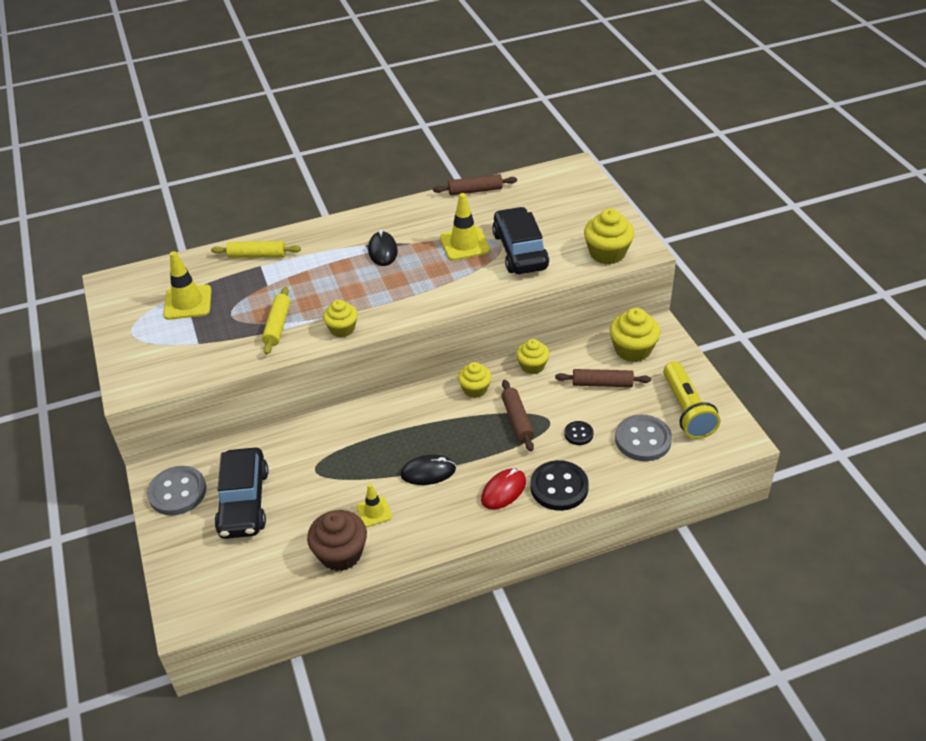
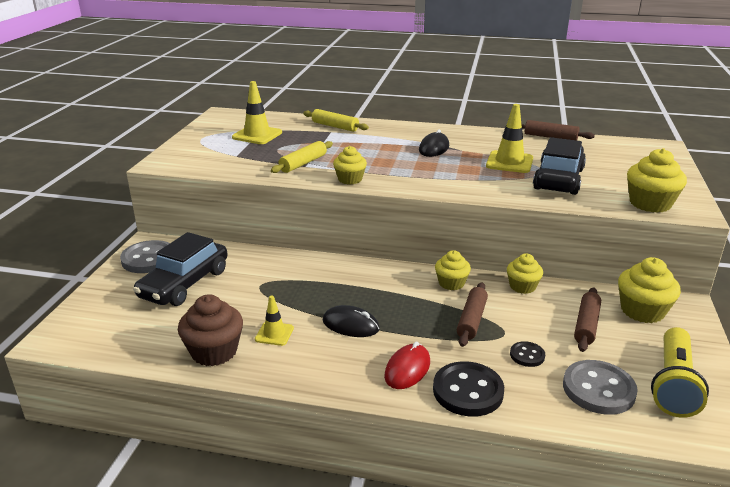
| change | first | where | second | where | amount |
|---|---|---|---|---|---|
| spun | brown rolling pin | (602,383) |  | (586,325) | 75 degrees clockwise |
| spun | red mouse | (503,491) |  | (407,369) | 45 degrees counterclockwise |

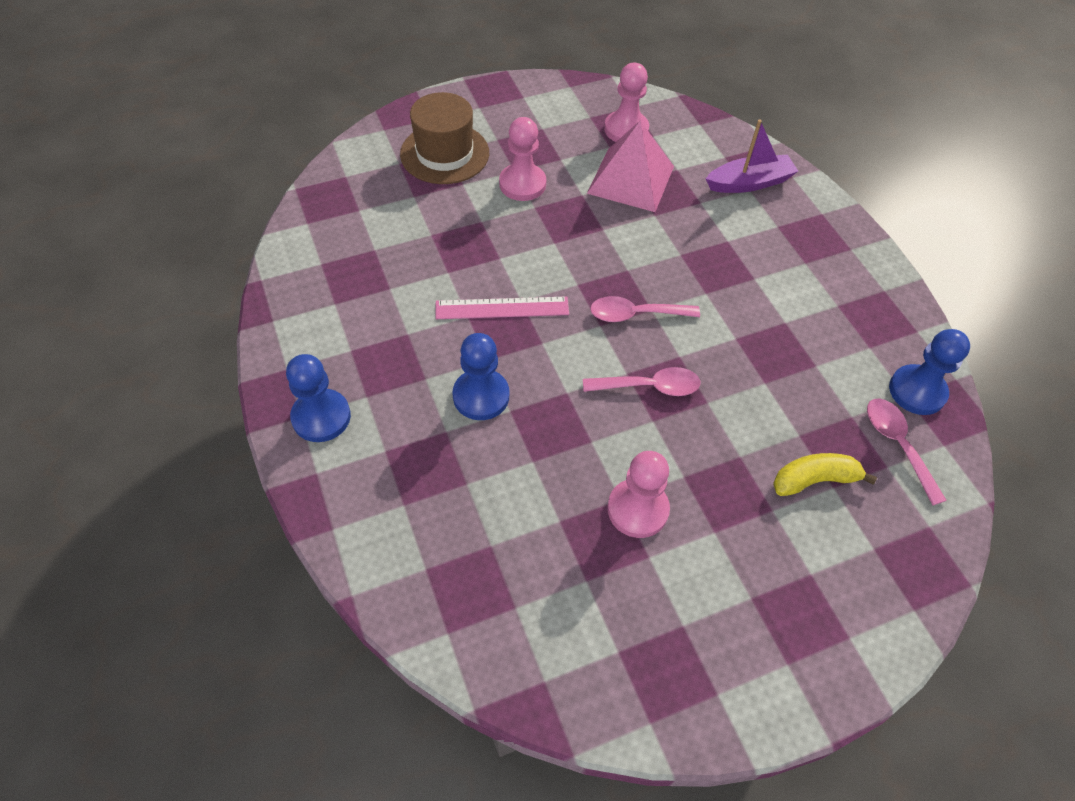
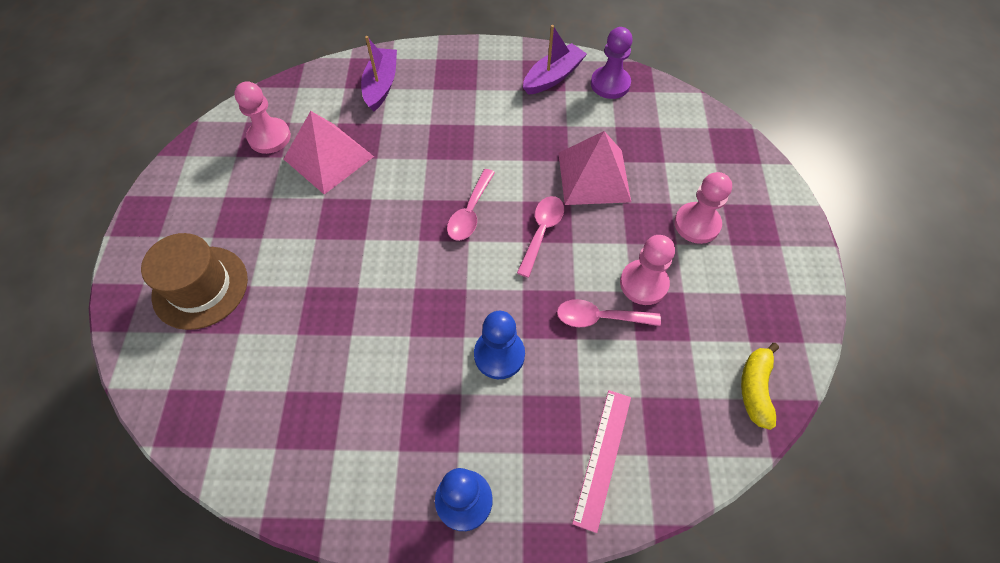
| change | first | where | second | where | amount |
|---|---|---|---|---|---|
| relocated | pink pawn | (522,184) |  | (697,224) |  |
| relocated | pink ruler | (502,308) |  | (602,457) |  |
| colour | blue pawn | (917,391) | purple pawn | (610,84) |  |
| relocated | pink spoon | (897,445) |  | (599,318) |  |
| relocated | yellow banana | (814,480) |  | (755,389) |  |
| appeared |  |  | purple boat | (553,77) |  |
| appeared |  |  | pink pyramid | (594,176) |  |

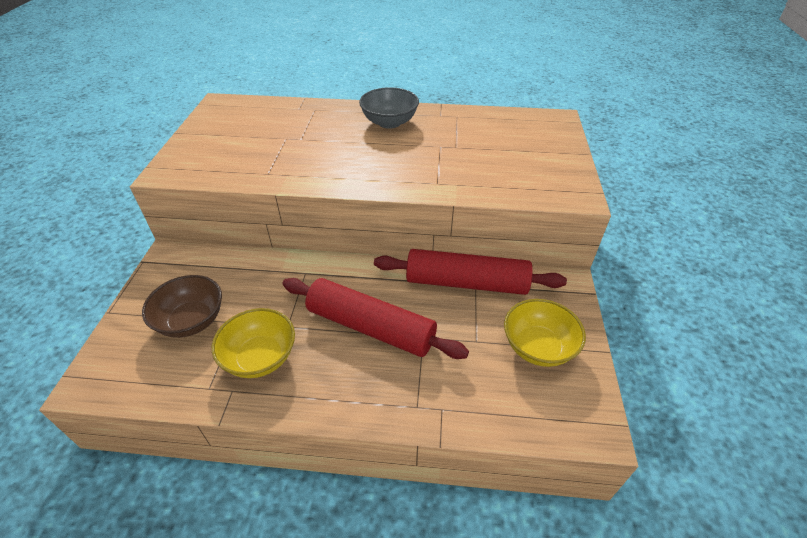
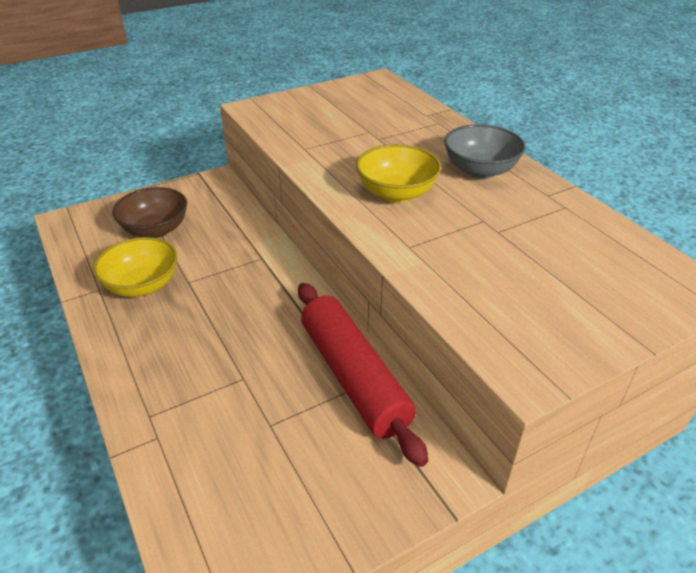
| change | first | where | second | where | amount |
|---|---|---|---|---|---|
| missing | red rolling pin | (370,327) |  |  |  |
| relocated | yellow bowl | (538,347) |  | (396,193) |  |

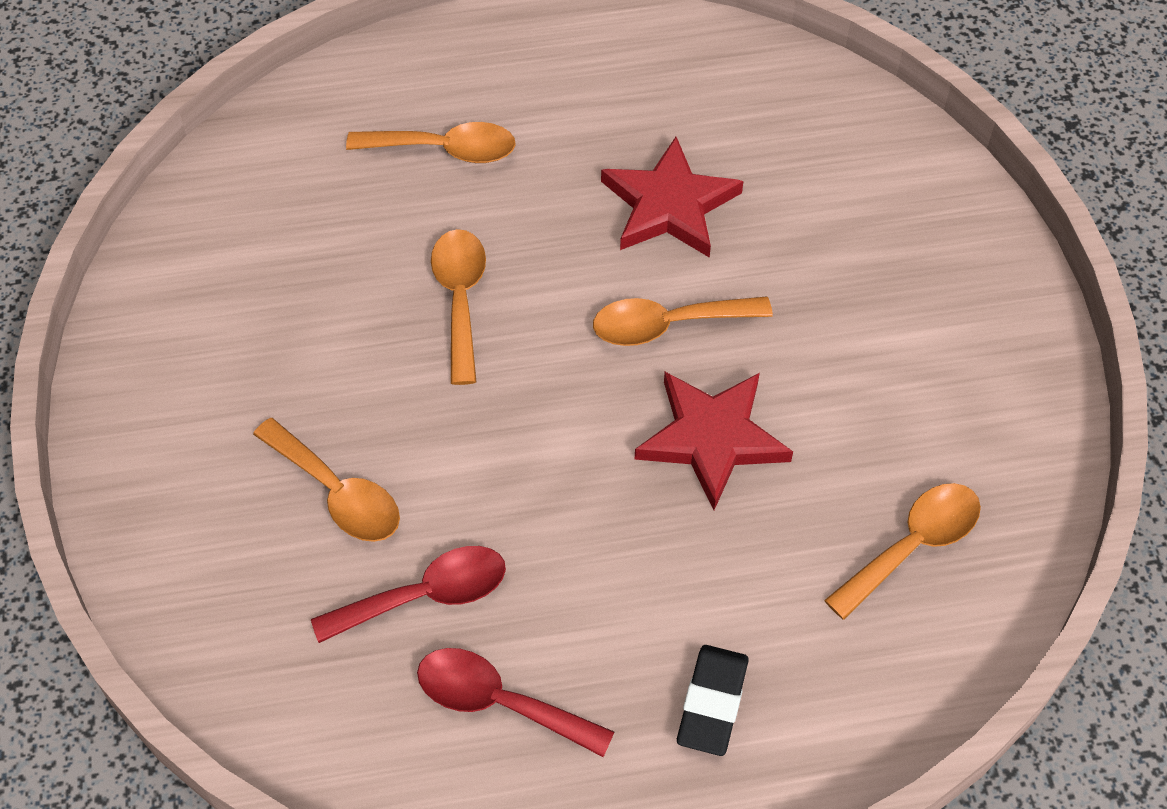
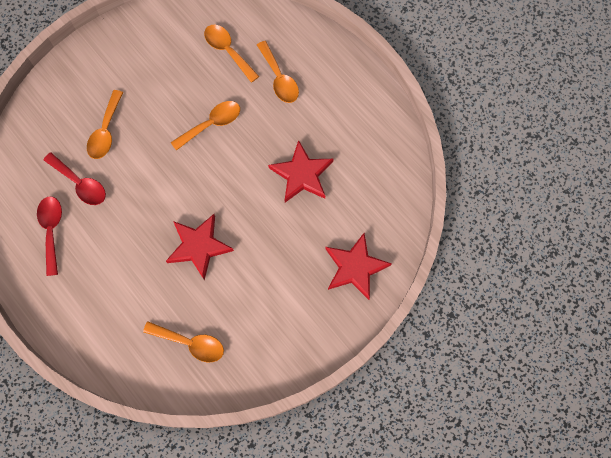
| change | first | where | second | where | amount |
|---|---|---|---|---|---|
| relocated | orange spoon | (667,325) |  | (228,51) |  |
| missing | black eraser | (712,703) |  |  |  |
| appeared |  |  | red star | (355,267) |  |

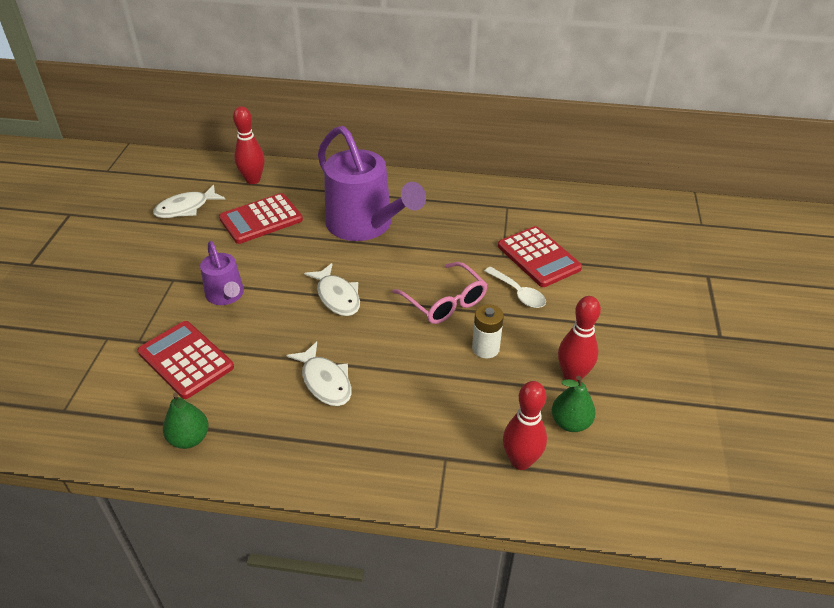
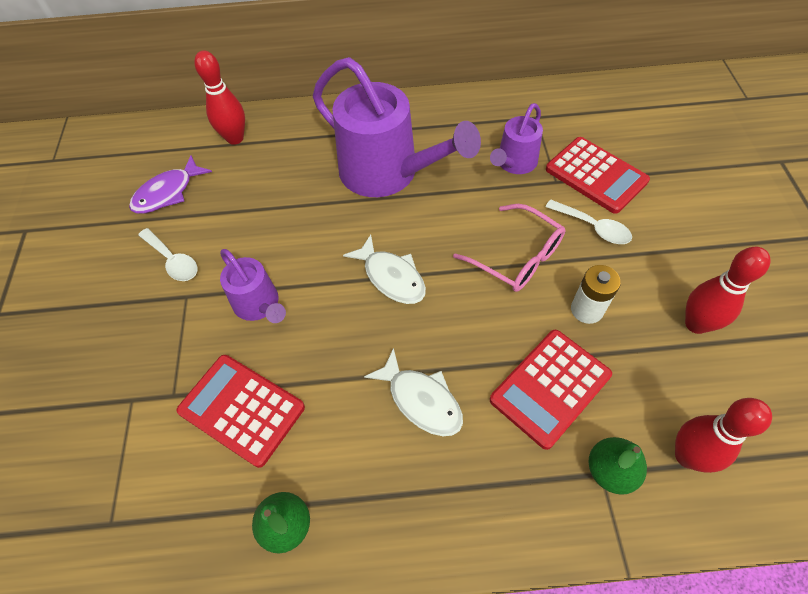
| change | first | where | second | where | amount |
|---|---|---|---|---|---|
| colour | white fish | (186,208) | purple fish | (168,193) |  |
| relocated | red calculator | (261,219) |  | (550,387) |  |
| relocated | green pear | (570,423) |  | (610,471) |  |
| appeared |  |  | purple watering can | (514,163) |  |
| appeared |  |  | white spoon | (173,260) |  |

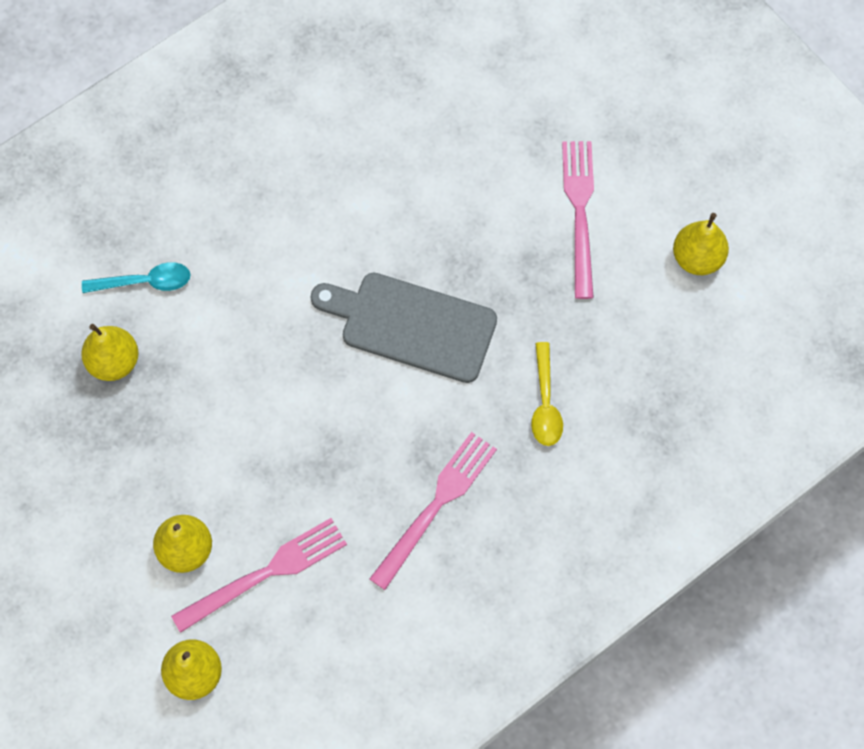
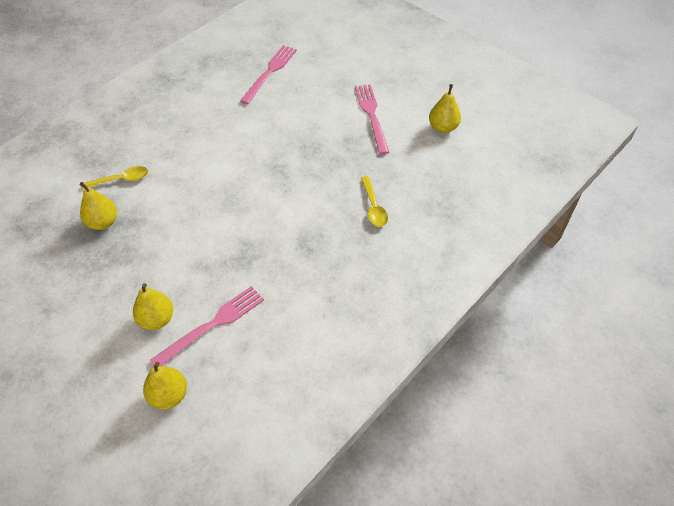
| change | first | where | second | where | amount |
|---|---|---|---|---|---|
| colour | turquoise spoon | (144,282) | yellow spoon | (120,180) |  |
| missing | grey cutting board | (412,326) |  |  |  |
| relocated | pink fork | (436,505) |  | (270,72) |  |

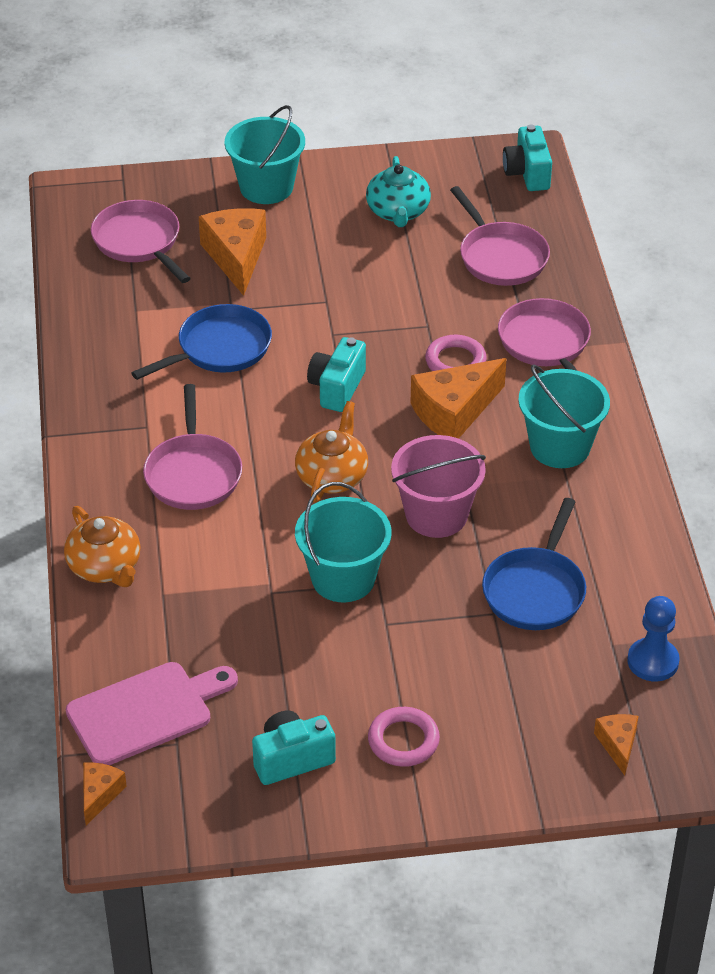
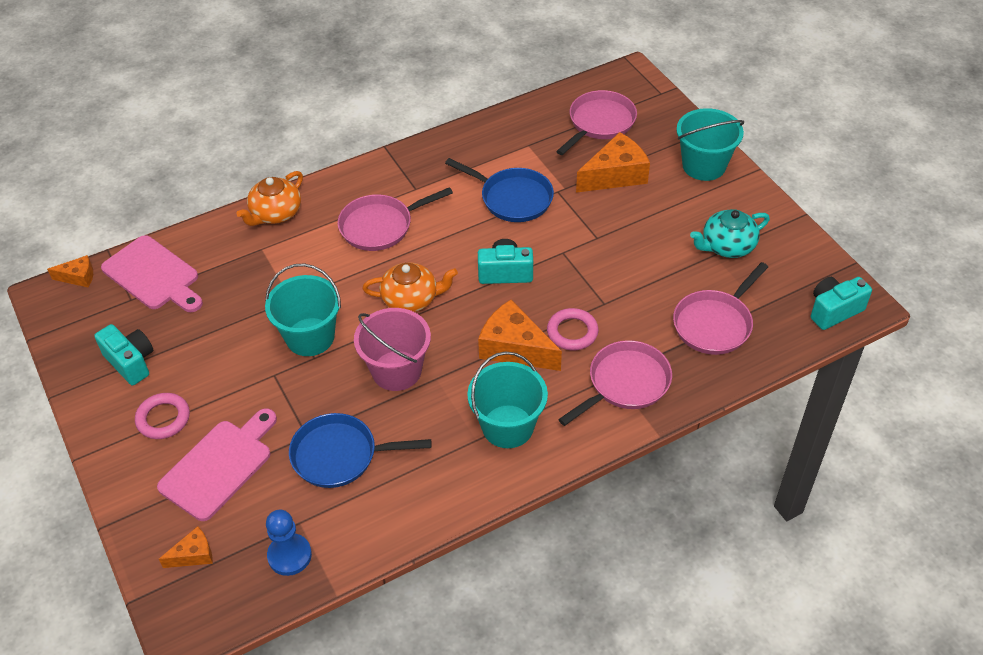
| change | first | where | second | where | amount |
|---|---|---|---|---|---|
| appeared |  |  | pink cutting board | (219,466) |  |

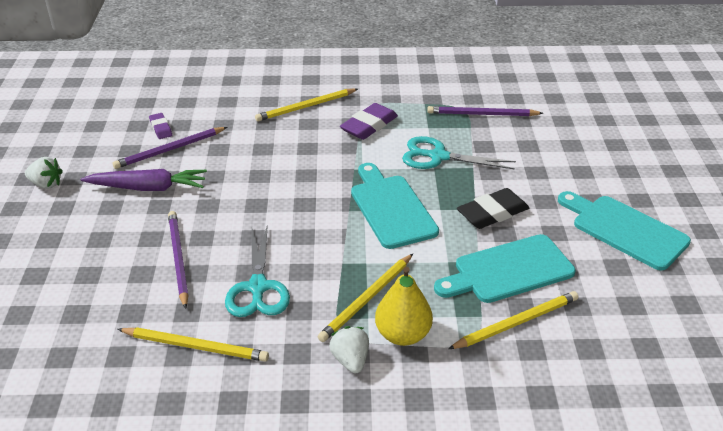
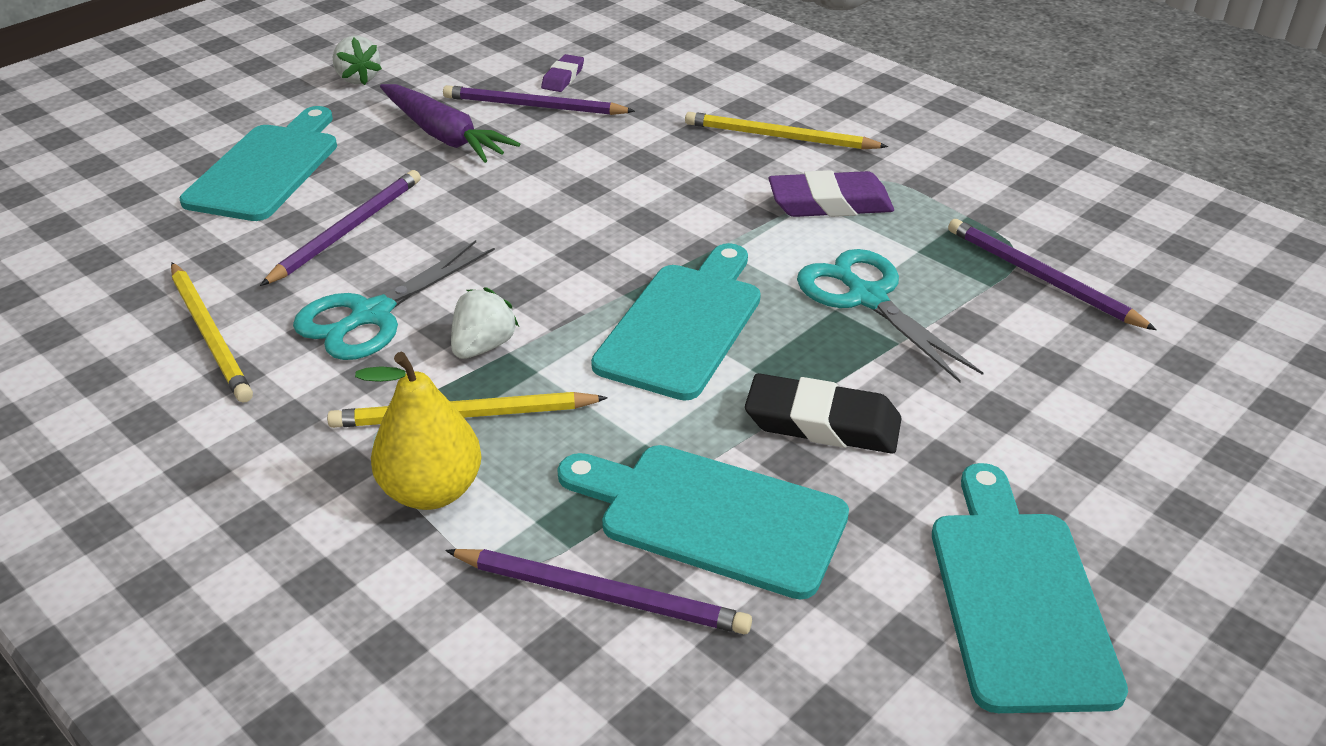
| change | first | where | second | where | amount |
|---|---|---|---|---|---|
| colour | yellow pencil | (516,323) | purple pencil | (601,595) |  |
| relocated | white strawberry | (350,360) |  | (483,346) |  |
| appeared |  |  | turquoise cutting board | (267,168) |  |

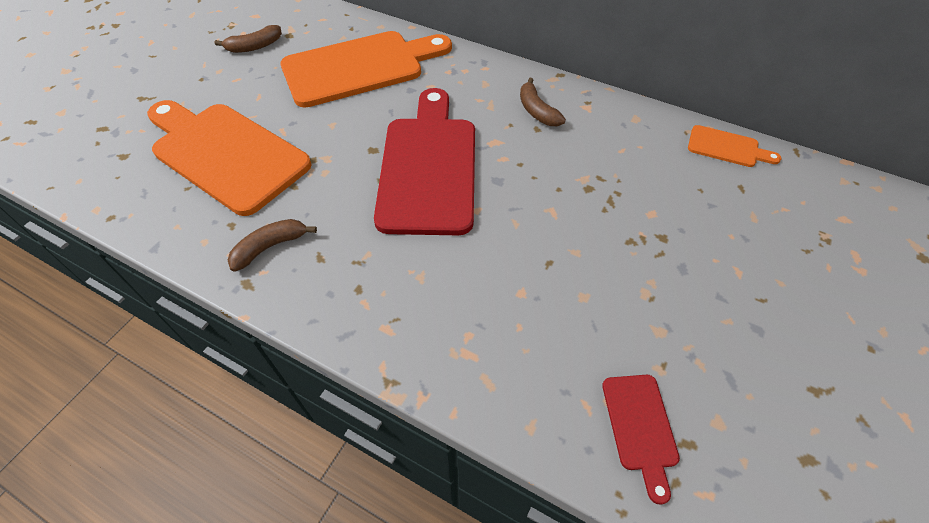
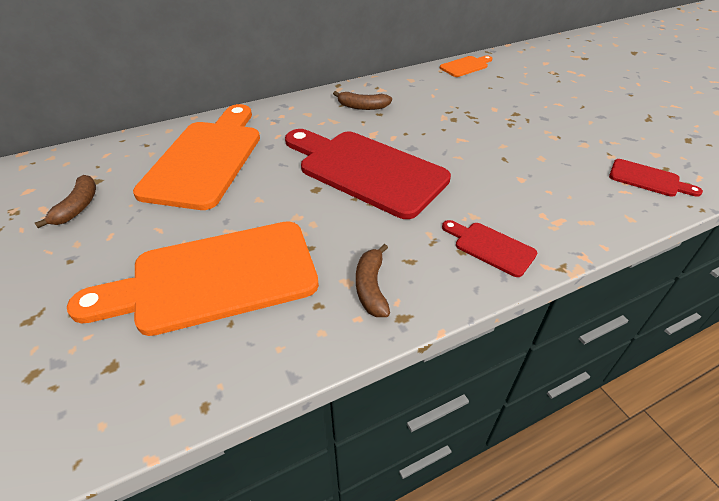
| change | first | where | second | where | amount |
|---|---|---|---|---|---|
| appeared |  |  | red cutting board | (491,247) |  |

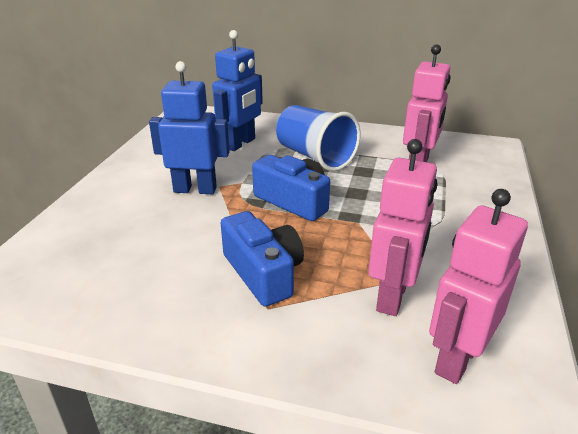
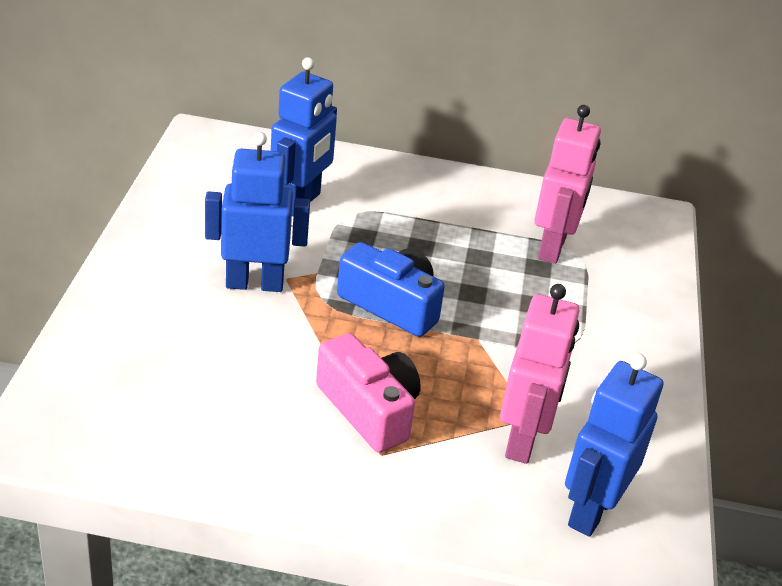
| change | first | where | second | where | amount |
|---|---|---|---|---|---|
| missing | blue cup | (314,157) |  |  |  |
| colour | pink robot | (456,358) | blue robot | (590,510) |  |
| colour | blue camera | (263,273) | pink camera | (369,409) |  |

